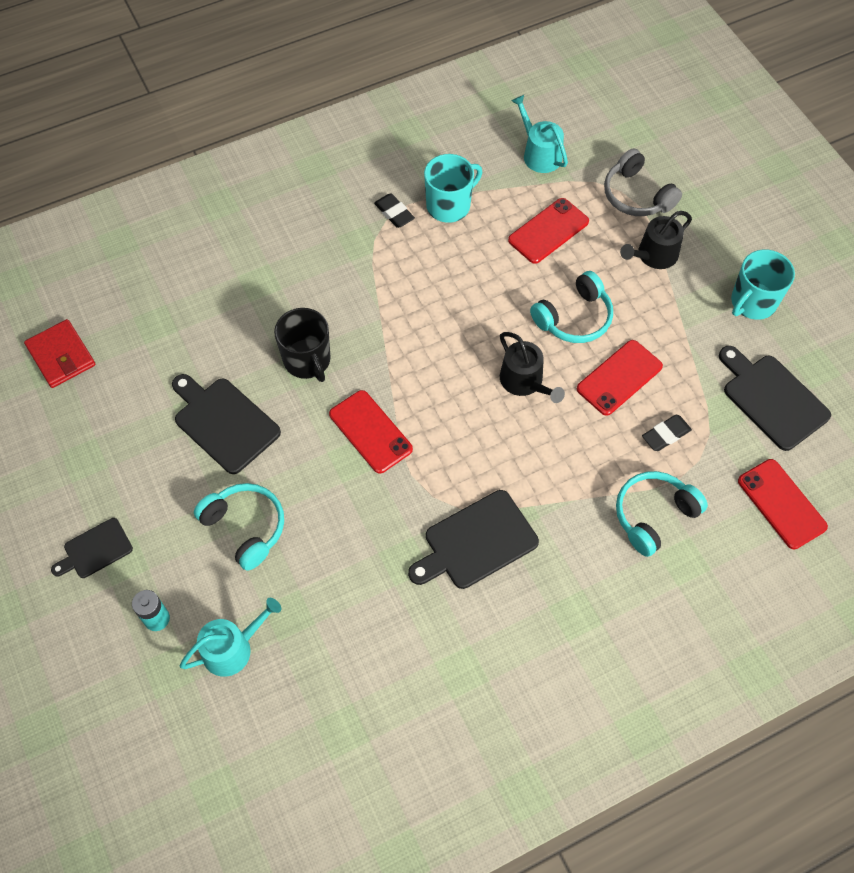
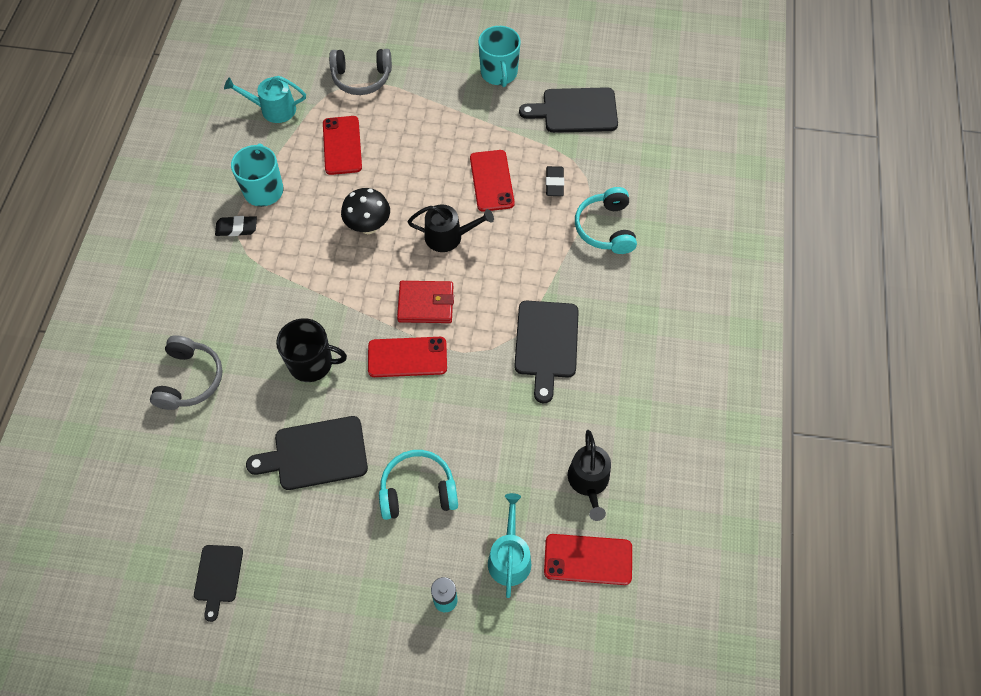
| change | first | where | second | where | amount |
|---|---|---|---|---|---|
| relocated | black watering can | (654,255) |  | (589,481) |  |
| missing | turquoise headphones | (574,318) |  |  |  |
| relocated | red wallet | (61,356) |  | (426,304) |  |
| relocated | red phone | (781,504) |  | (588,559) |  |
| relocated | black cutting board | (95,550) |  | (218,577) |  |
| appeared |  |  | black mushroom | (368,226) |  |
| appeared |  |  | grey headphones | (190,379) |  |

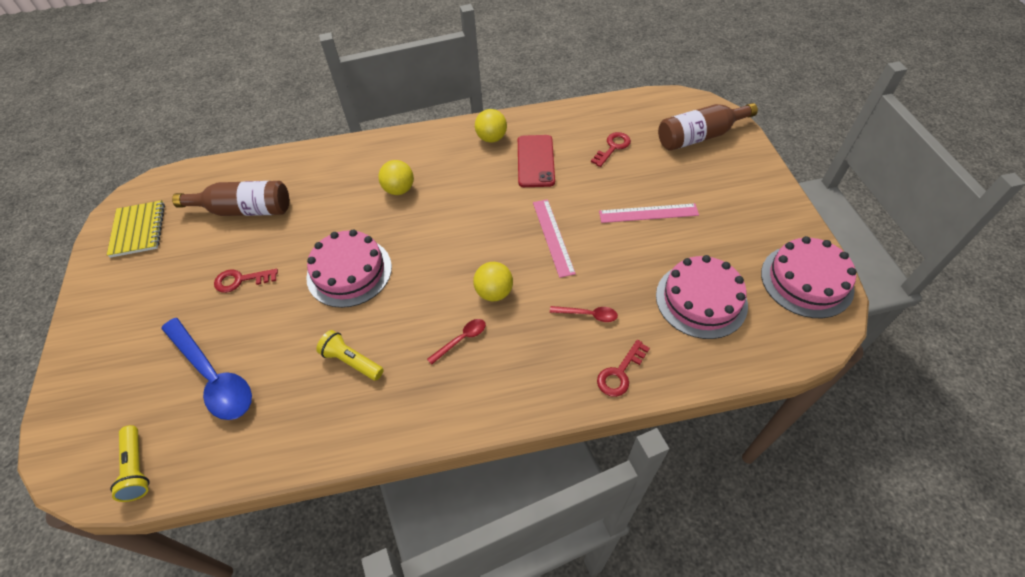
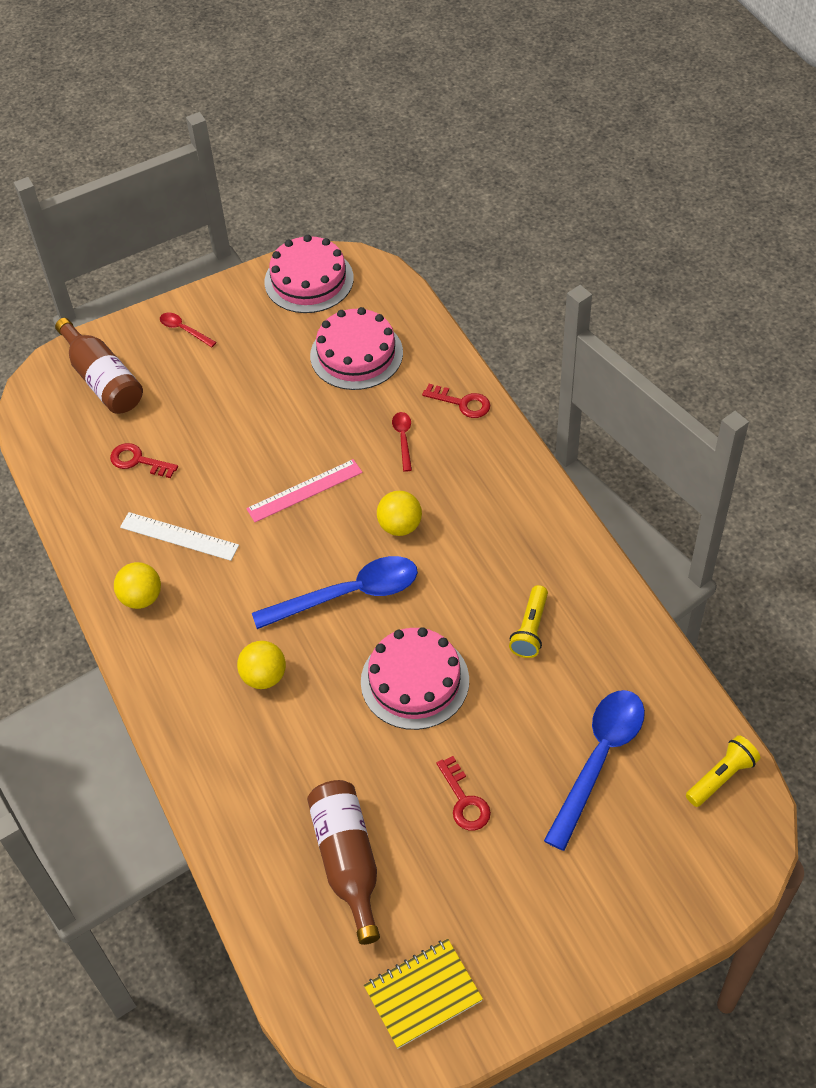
| change | first | where | second | where | amount |
|---|---|---|---|---|---|
| exchanged | red phone | (535,161) | white ruler | (179,536) |  |
| missing | pink ruler | (648,213) |  |  |  |
| relocated | red spoon | (461,339) |  | (184,330) |  |
| appeared |  |  | blue spoon | (348,594) |  |

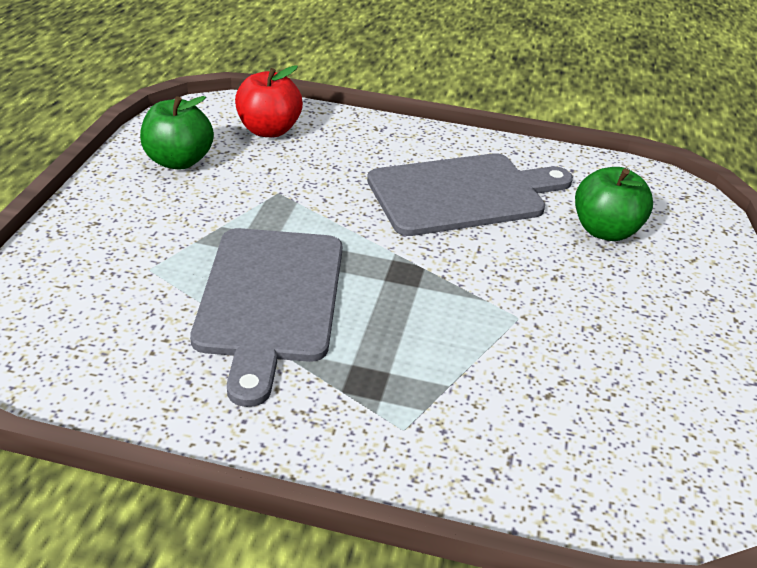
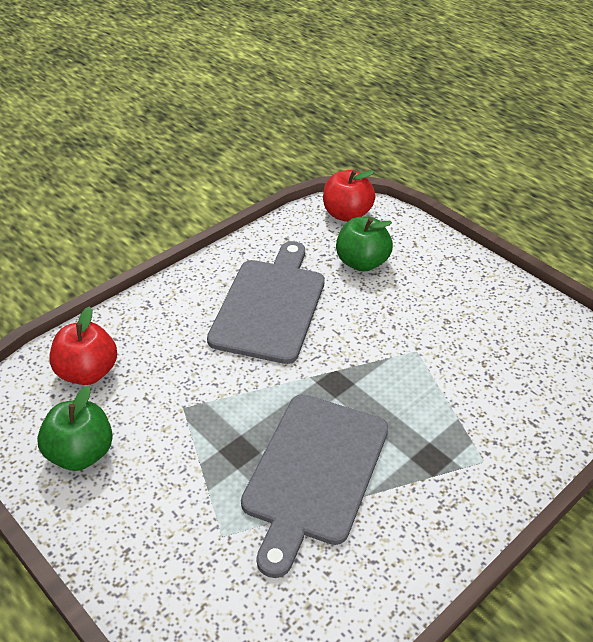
| change | first | where | second | where | amount |
|---|---|---|---|---|---|
| spun | grey cutting board | (270,300) |  | (314,473) | 75 degrees clockwise |
| appeared |  |  | red apple | (346,214) |  |

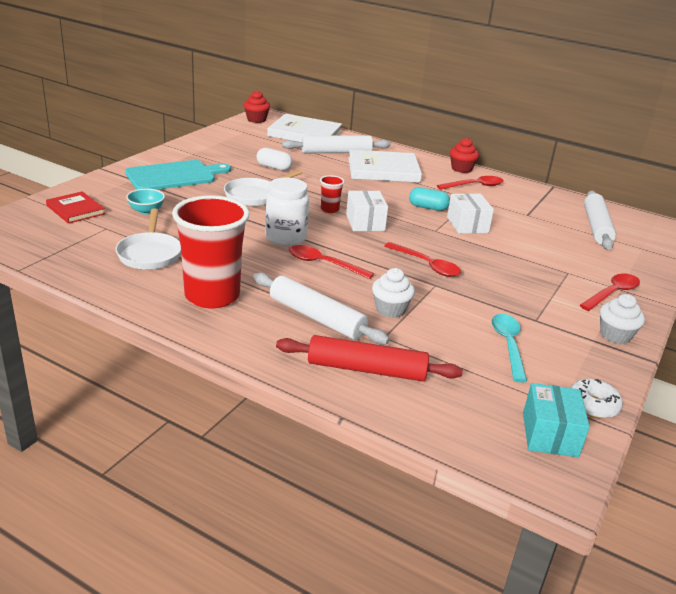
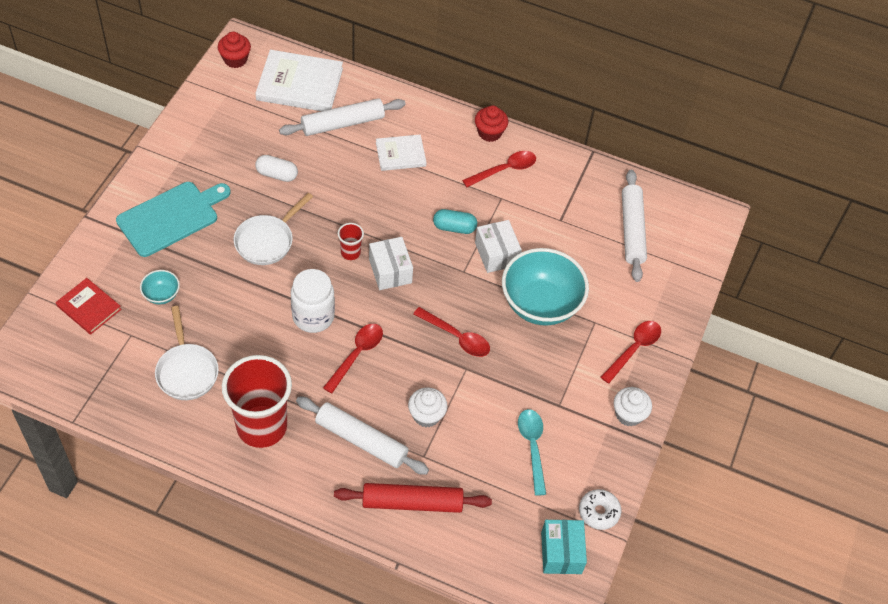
| change | first | where | second | where | amount |
|---|---|---|---|---|---|
| size | white book | (383,170) |  | (400,154) | x0.59 |
| spun | red spoon | (323,264) |  | (357,355) | 105 degrees clockwise |
| appeared |  |  | turquoise bowl | (540,304) |  |

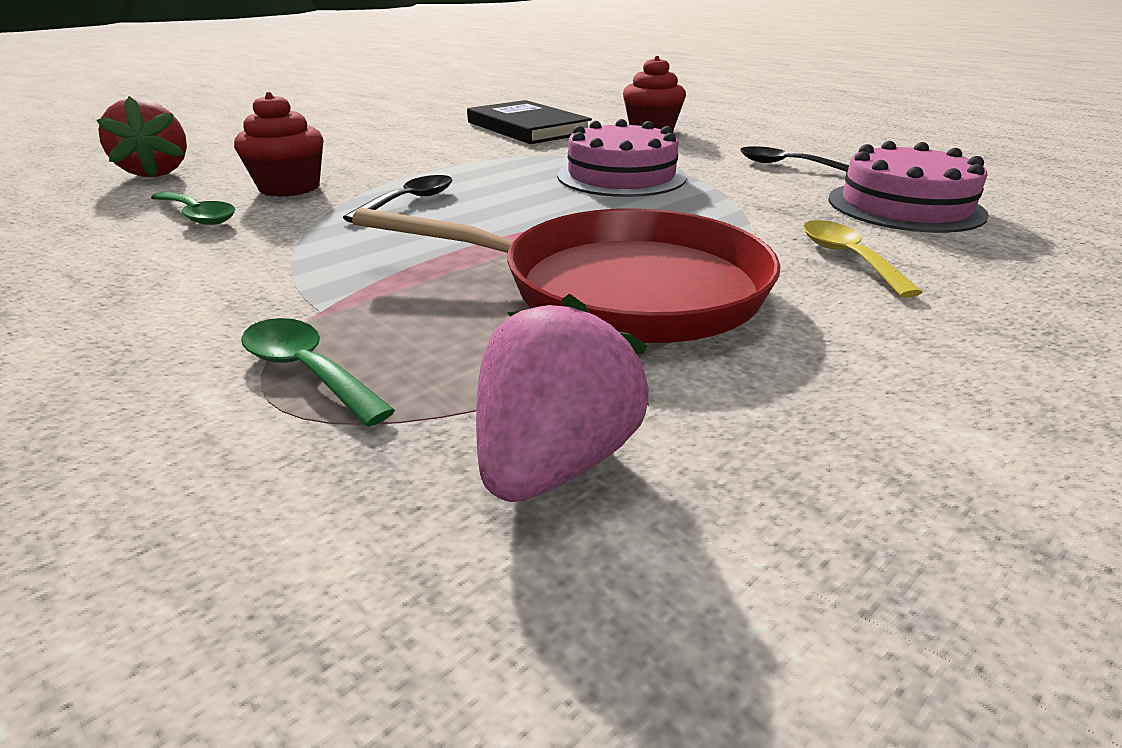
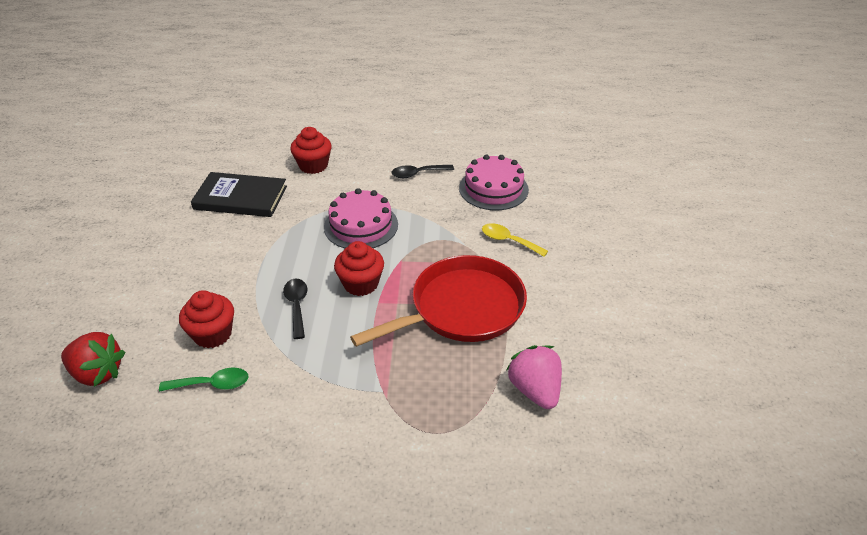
| change | first | where | second | where | amount |
|---|---|---|---|---|---|
| missing | green spoon | (307,370) |  |  |  |
| appeared |  |  | red cupcake | (361,284) |  |

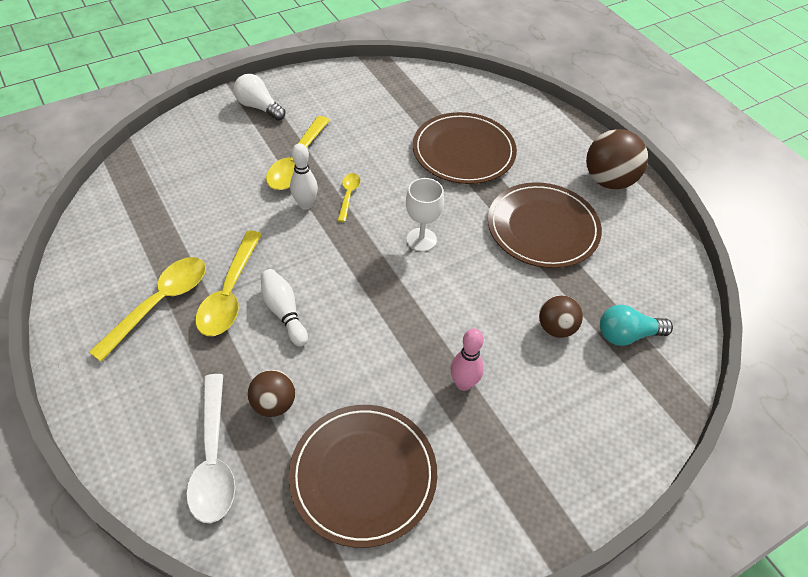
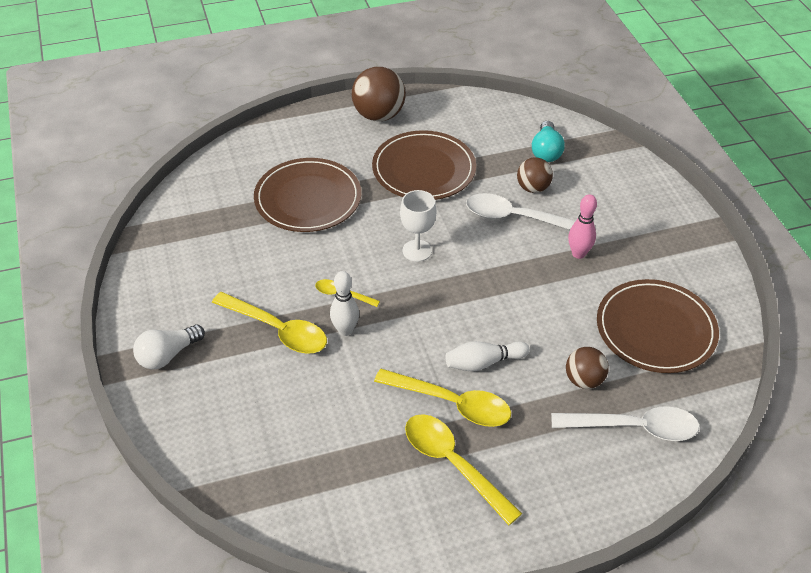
| change | first | where | second | where | amount |
|---|---|---|---|---|---|
| appeared |  |  | white spoon | (516,218) |  |

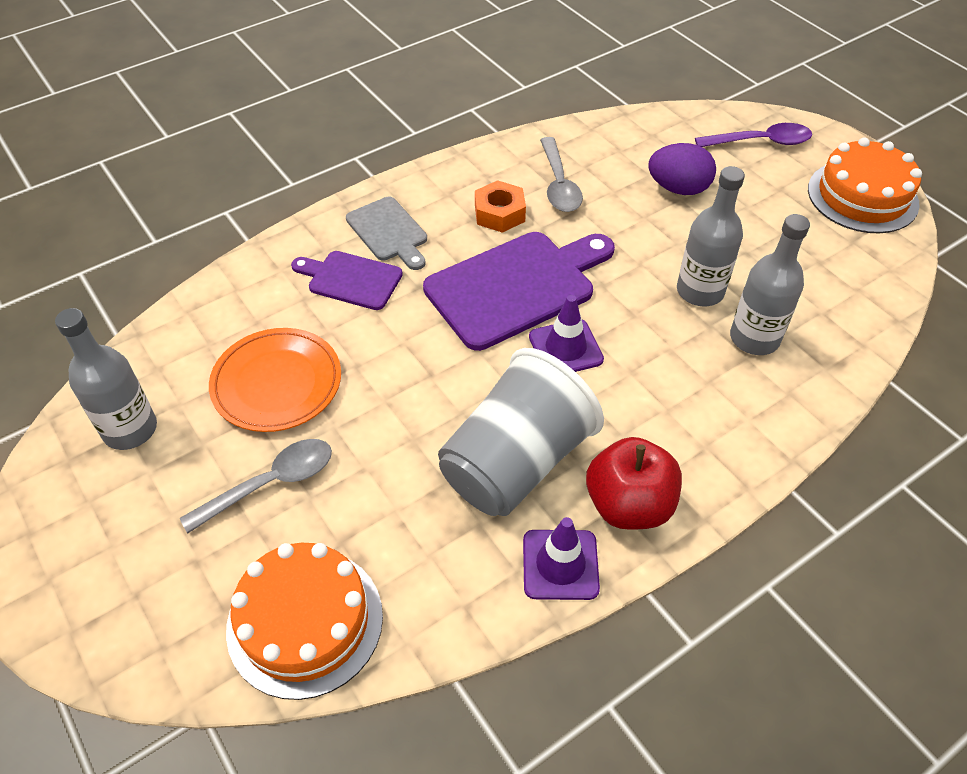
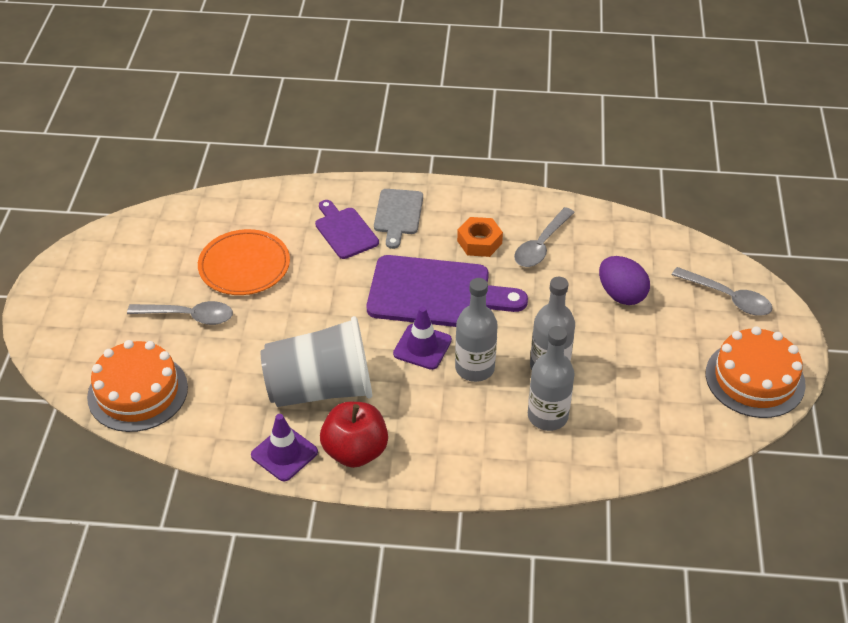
| change | first | where | second | where | amount |
|---|---|---|---|---|---|
| colour | purple spoon | (760,142) | grey spoon | (728,298) |  |
| relocated | grey bottle | (130,429) |  | (474,368) |  |

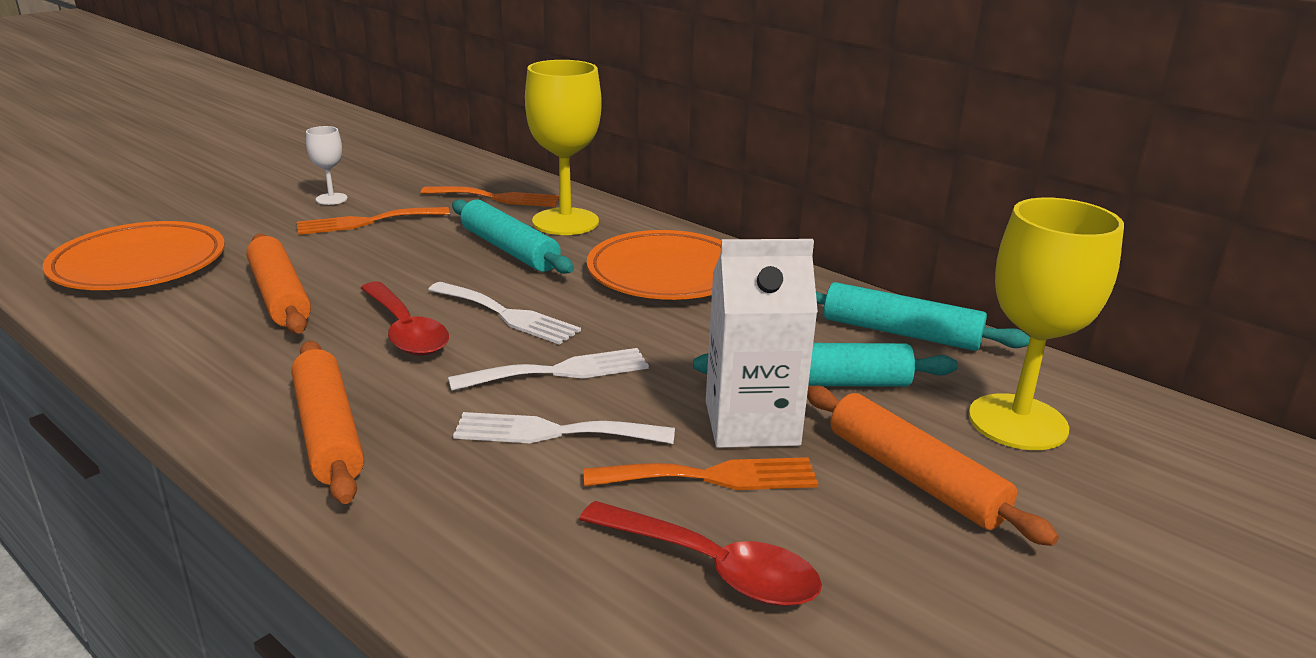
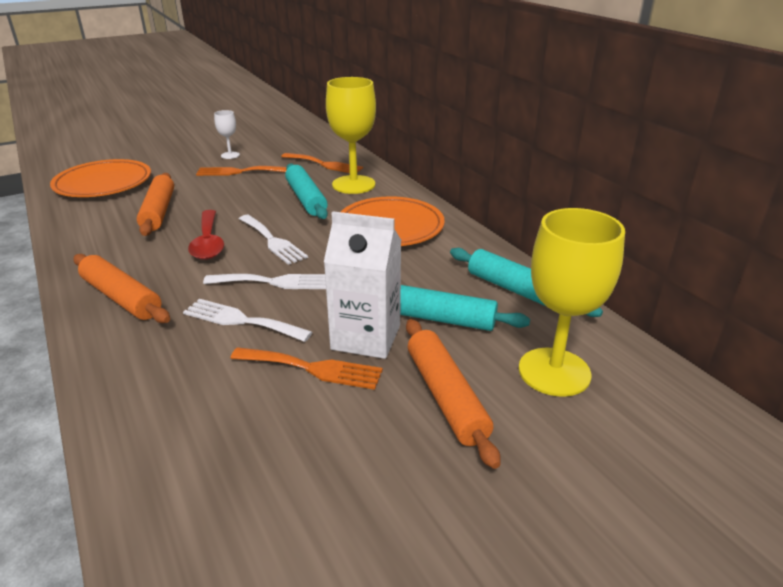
| change | first | where | second | where | amount |
|---|---|---|---|---|---|
| spun | orange rolling pin | (328,432) |  | (121,298) | 45 degrees counterclockwise |
| missing | red spoon | (713,567) |  |  |  |

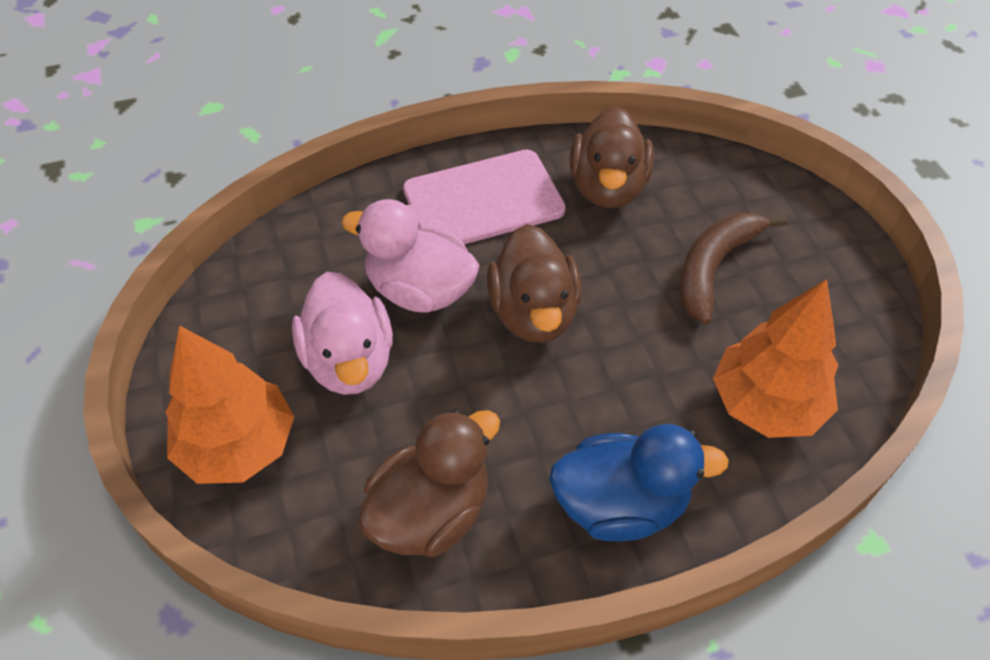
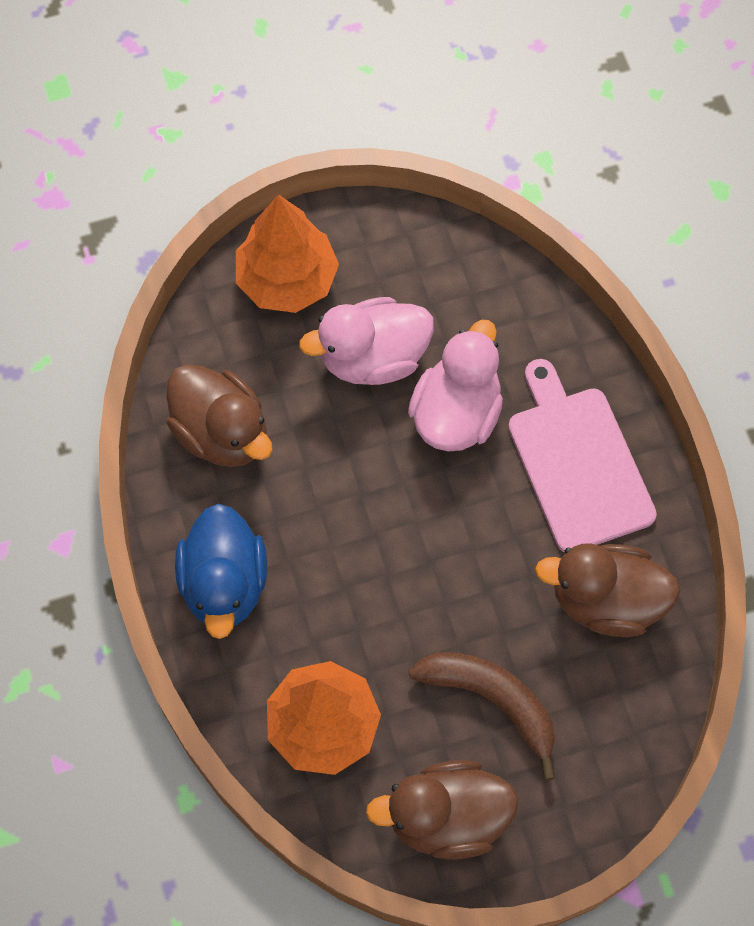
| change | first | where | second | where | amount |
|---|---|---|---|---|---|
| relocated | brown duck | (533,313) |  | (447,817) |  |

